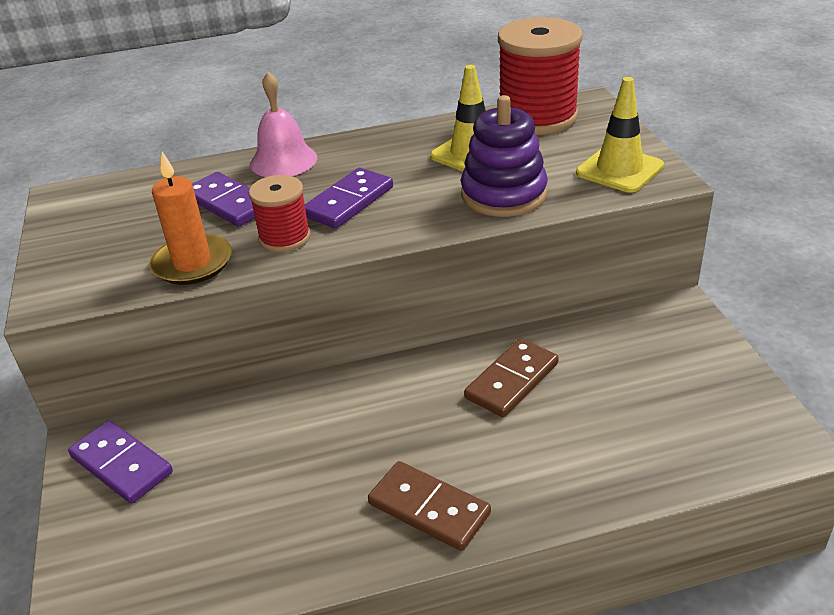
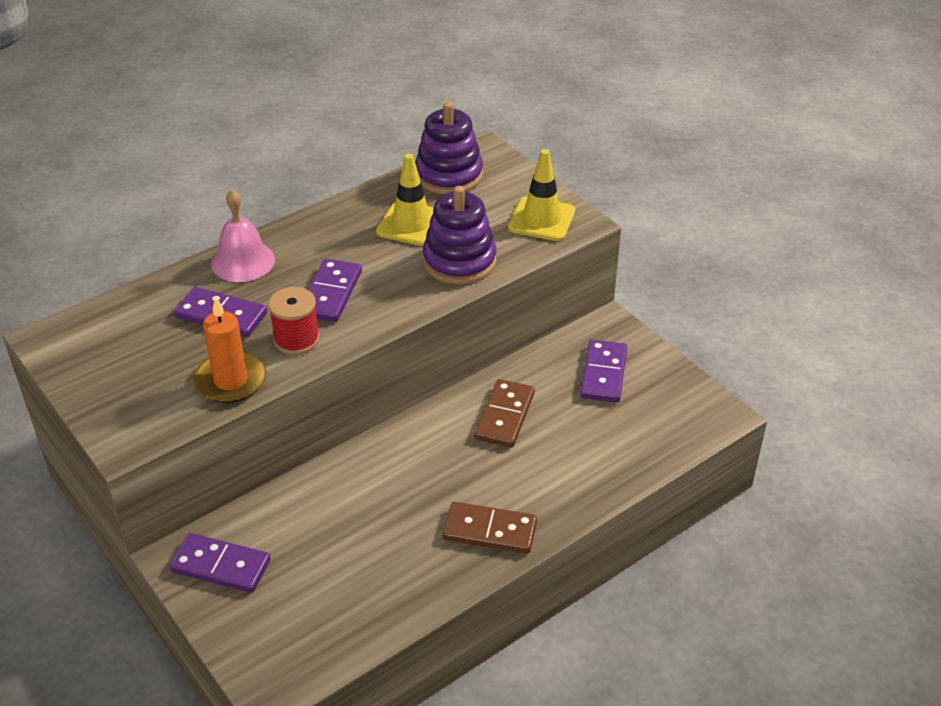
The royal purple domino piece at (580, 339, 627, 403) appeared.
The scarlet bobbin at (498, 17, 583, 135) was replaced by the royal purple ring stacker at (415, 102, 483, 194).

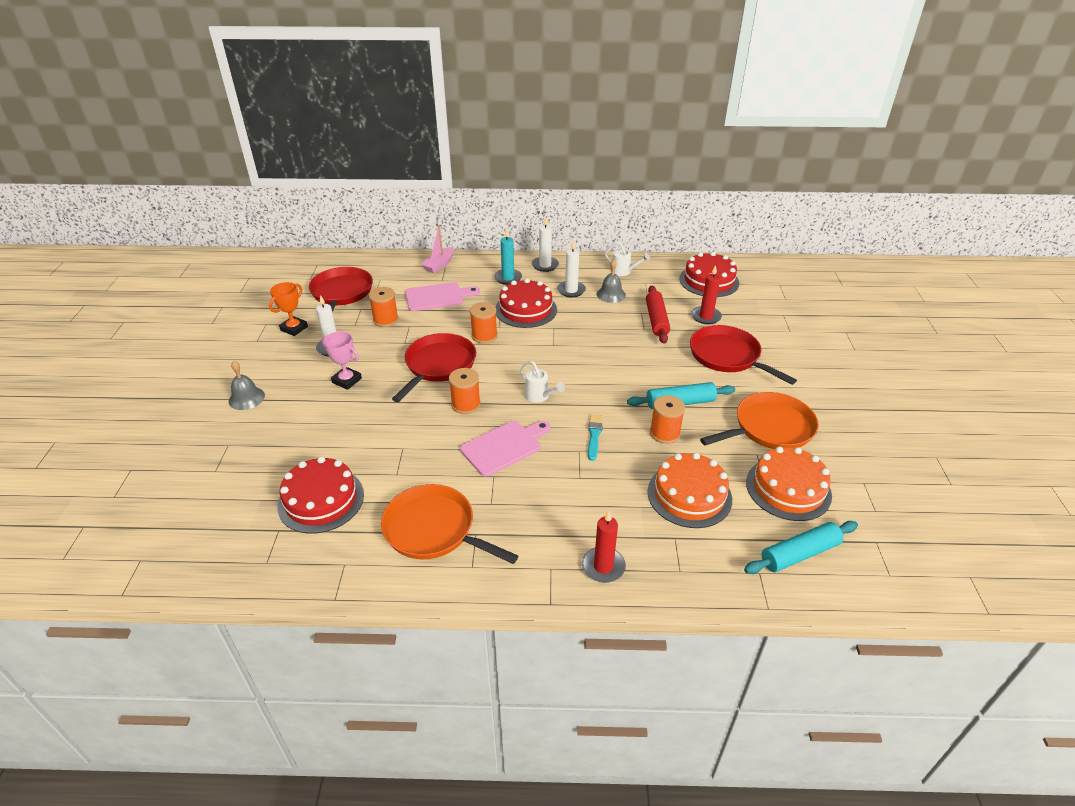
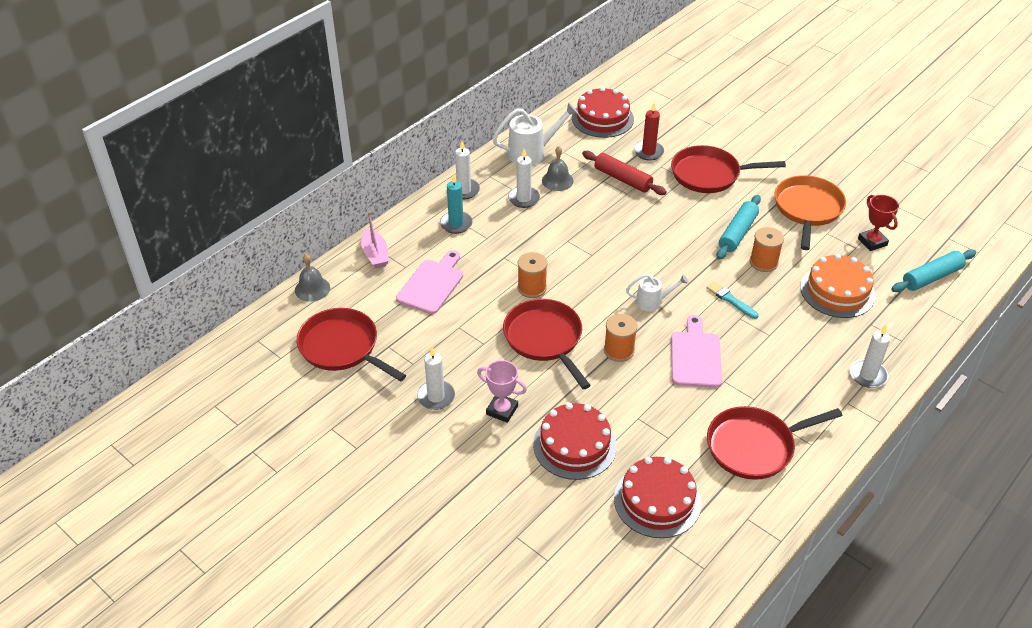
The orange prize cup at (269, 282, 308, 336) disappeared.
The orange bobbin at (368, 287, 399, 327) disappeared.
The grey hand bell moved from (229, 361, 265, 410) to (295, 254, 330, 302).
The scarlet gateau moved from (496, 279, 557, 328) to (533, 403, 617, 480).
The orange gateau at (746, 447, 832, 521) was replaced by the scarlet prize cup at (858, 195, 899, 251).
The orange frying pan at (381, 484, 518, 564) became the scarlet frying pan at (707, 406, 843, 480).
The scarlet pillar candle at (582, 511, 626, 583) became the snow-white pillar candle at (850, 325, 890, 388).
The rose-pink prize cup at (322, 331, 362, 390) turned 45 degrees clockwise.
The aqua pastry roller at (744, 521, 858, 574) turned 45 degrees clockwise.
The snow-white watering can at (605, 242, 650, 276) changed to 1.67 times the size.

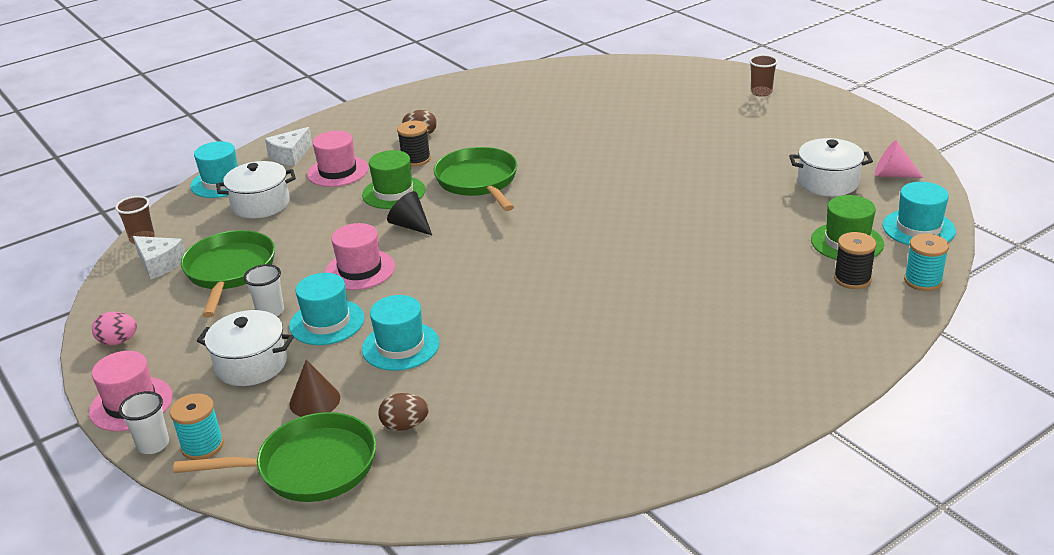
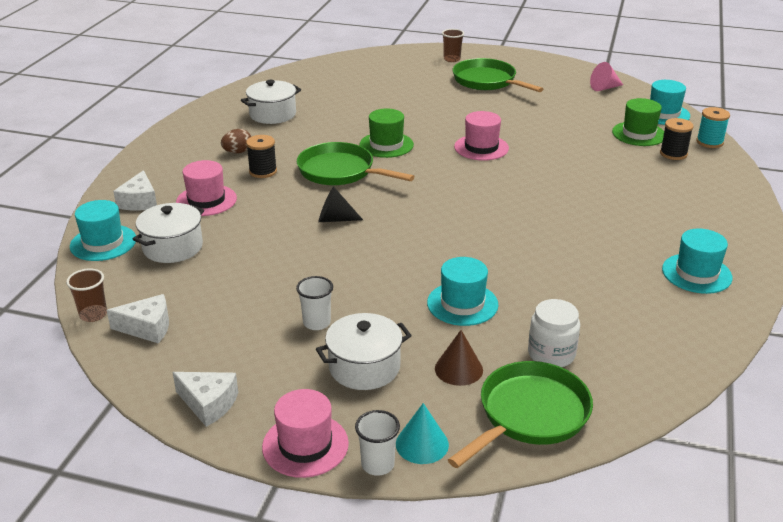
The leaf-green frying pan moved from (181, 230, 275, 318) to (453, 58, 543, 92).
The aqua top hat moved from (289, 273, 365, 345) to (662, 228, 733, 294).
The rose-pink top hat moved from (325, 223, 395, 290) to (454, 111, 509, 161).
The leaf-green top hat moved from (362, 150, 426, 209) to (359, 108, 414, 158).
The snow-white stockpot moved from (789, 138, 873, 196) to (241, 80, 301, 124).
The rose-pink toy egg at (92, 312, 137, 345) was replaced by the snow-white piece of cheese at (173, 372, 238, 427).
The aqua bobbin at (170, 393, 224, 460) was replaced by the aqua cone at (396, 403, 449, 464).
The brown toy egg at (378, 393, 429, 431) was replaced by the snow-white jam jar at (528, 299, 580, 367).

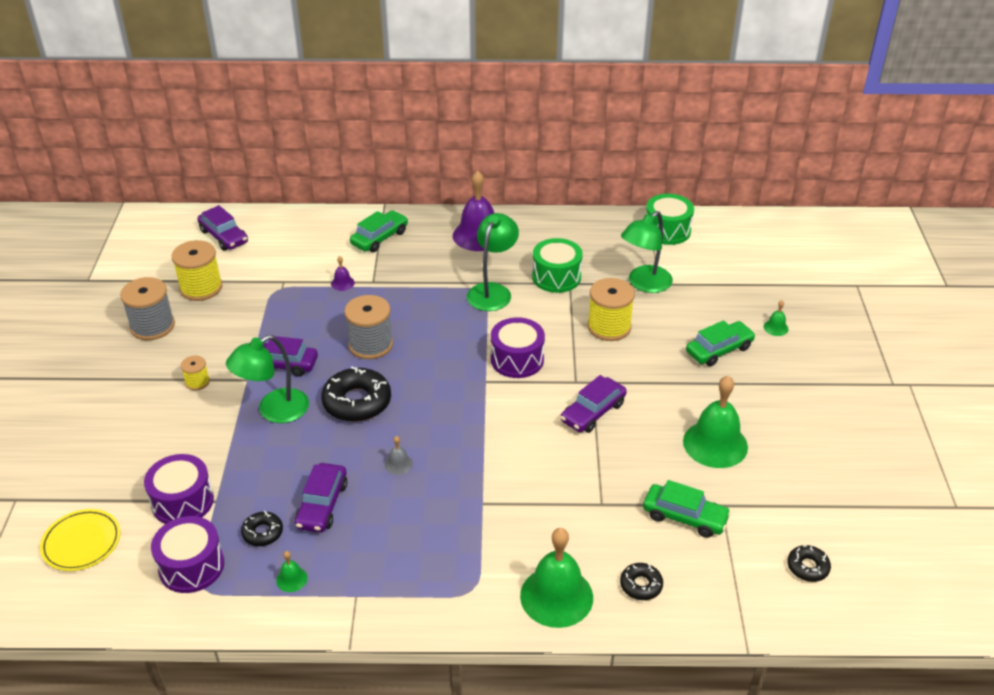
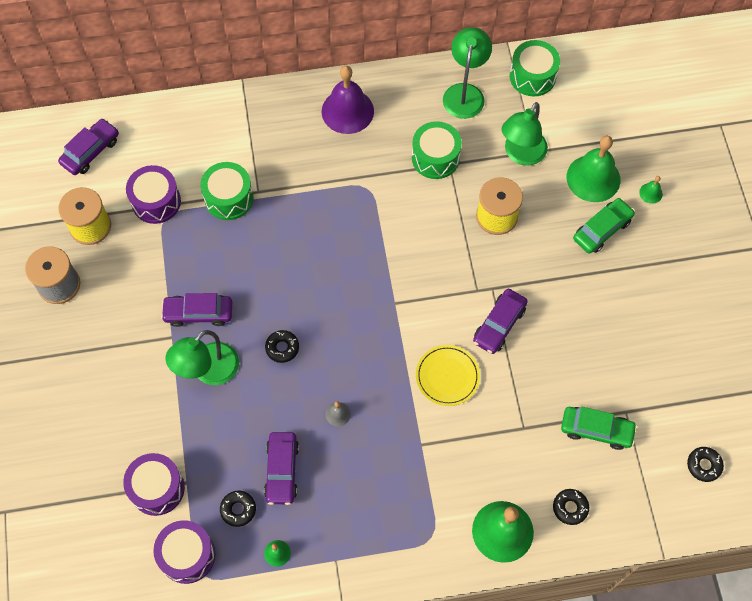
The golden bobbin at (181, 356, 210, 390) disappeared.
The grey bobbin at (344, 295, 393, 359) disappeared.
The leaf-green toy car at (350, 210, 408, 252) disappeared.
The golden flat dish moved from (40, 509, 120, 571) to (416, 345, 480, 406).
The leaf-green lamp moved from (467, 213, 519, 311) to (443, 27, 492, 119).
The royal purple snare drum moved from (491, 317, 545, 378) to (126, 165, 181, 224).
The leaf-green hand bell moved from (683, 375, 748, 468) to (567, 136, 620, 202).
The royal purple hand bell at (331, 256, 355, 291) was replaced by the leaf-green snare drum at (200, 162, 253, 220).
The royal purple toy car at (197, 205, 248, 251) turned 90 degrees counterclockwise.
The black glazed donut at (321, 366, 391, 422) changed to 0.53 times the size.

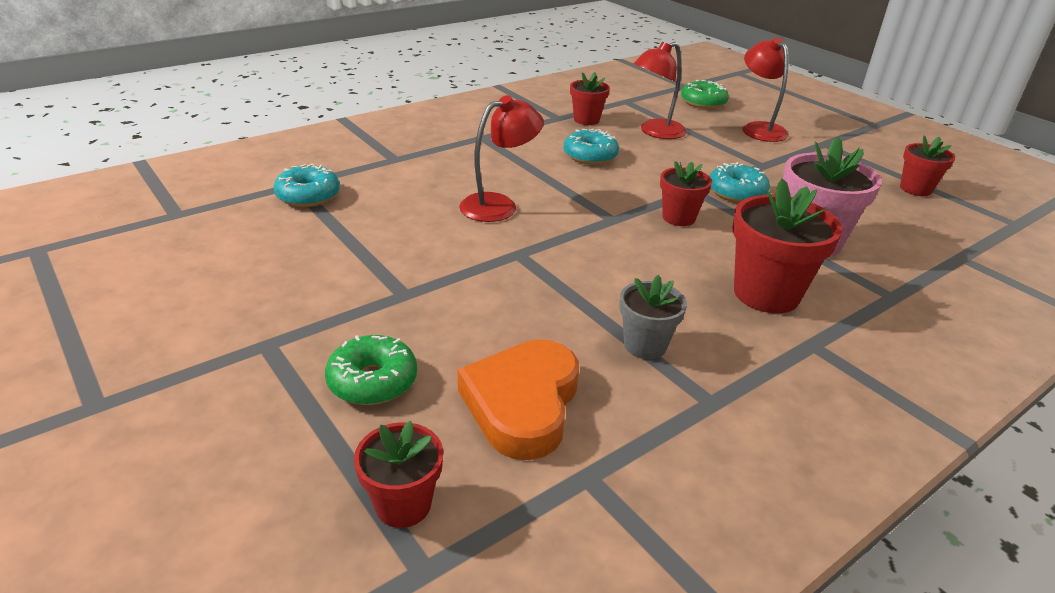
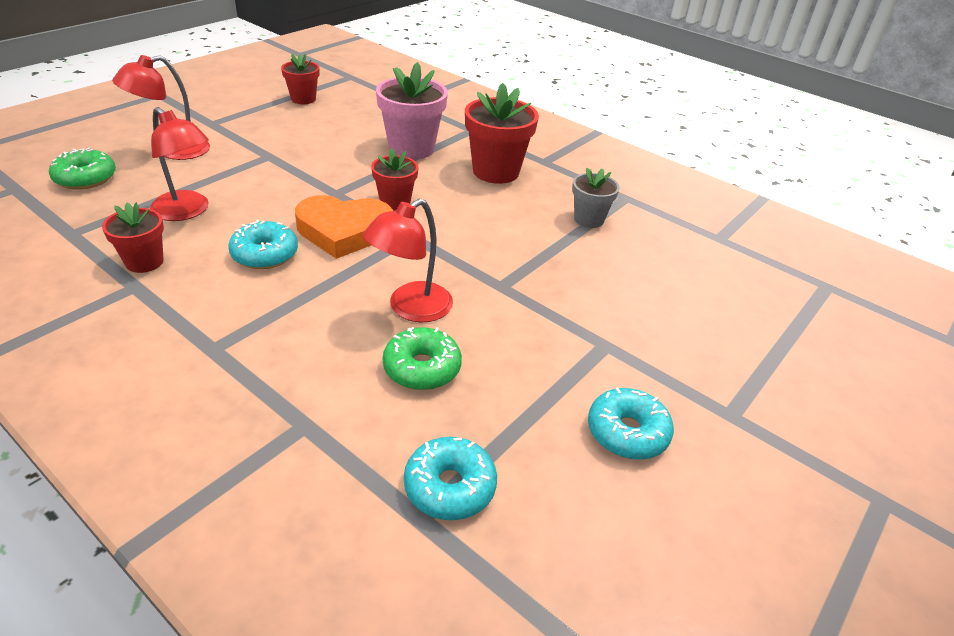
The scarlet potted plant at (354, 421, 443, 528) disappeared.
The leaf-green glazed donut moved from (325, 335, 417, 405) to (383, 327, 462, 390).
The orange heart shape moved from (458, 340, 579, 460) to (295, 195, 393, 259).
The aqua glazed donut moved from (709, 162, 770, 203) to (588, 387, 674, 460).
The scarlet lamp at (459, 95, 544, 222) turned 90 degrees counterclockwise.

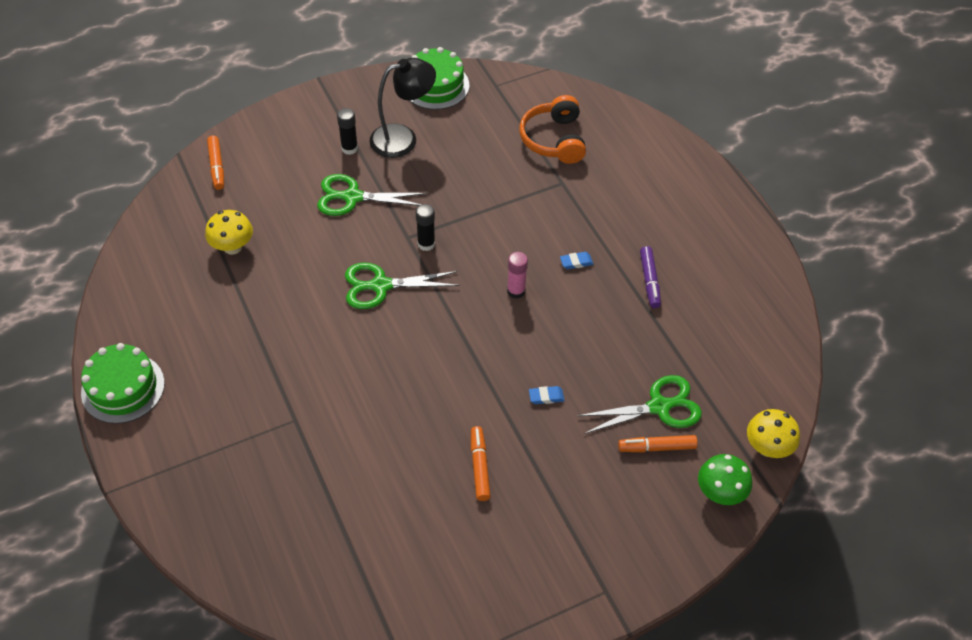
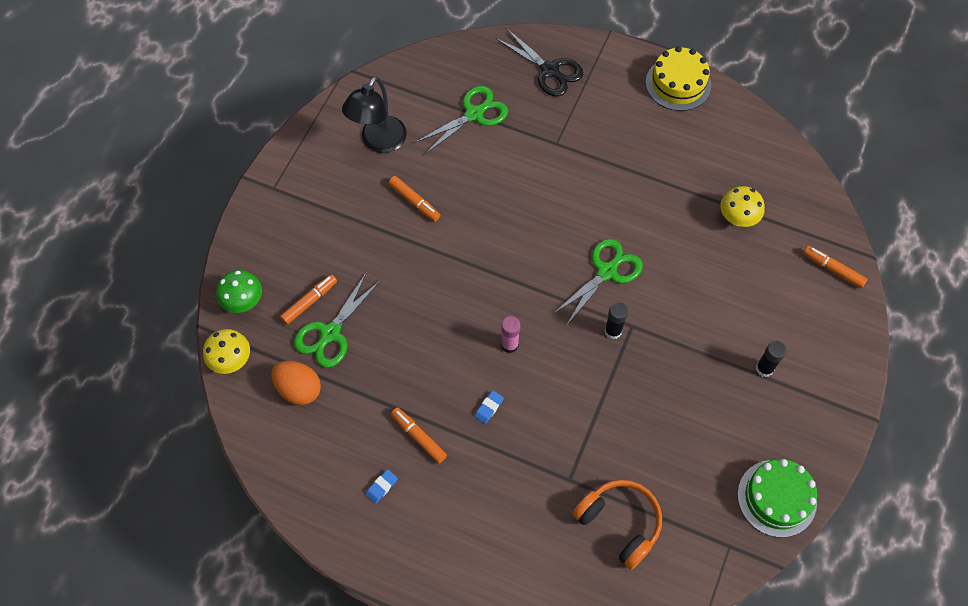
The orange toy egg at (271, 361, 321, 405) appeared.
The black scissors at (496, 28, 583, 96) appeared.
The leaf-green scissors moved from (317, 174, 427, 216) to (415, 86, 508, 154).
The black lamp moved from (369, 58, 436, 158) to (342, 76, 407, 153).
The cobalt gum eraser moved from (529, 386, 565, 404) to (365, 469, 398, 504).
The leaf-green gateau at (81, 343, 165, 424) became the golden gateau at (646, 46, 711, 111).
The royal purple marker at (640, 246, 661, 308) became the orange marker at (391, 407, 447, 464).

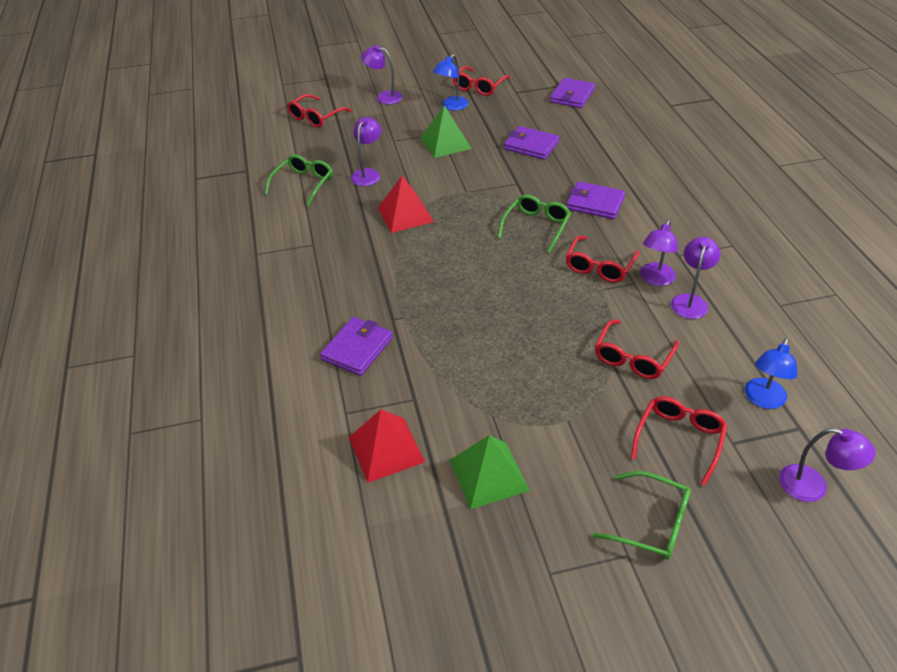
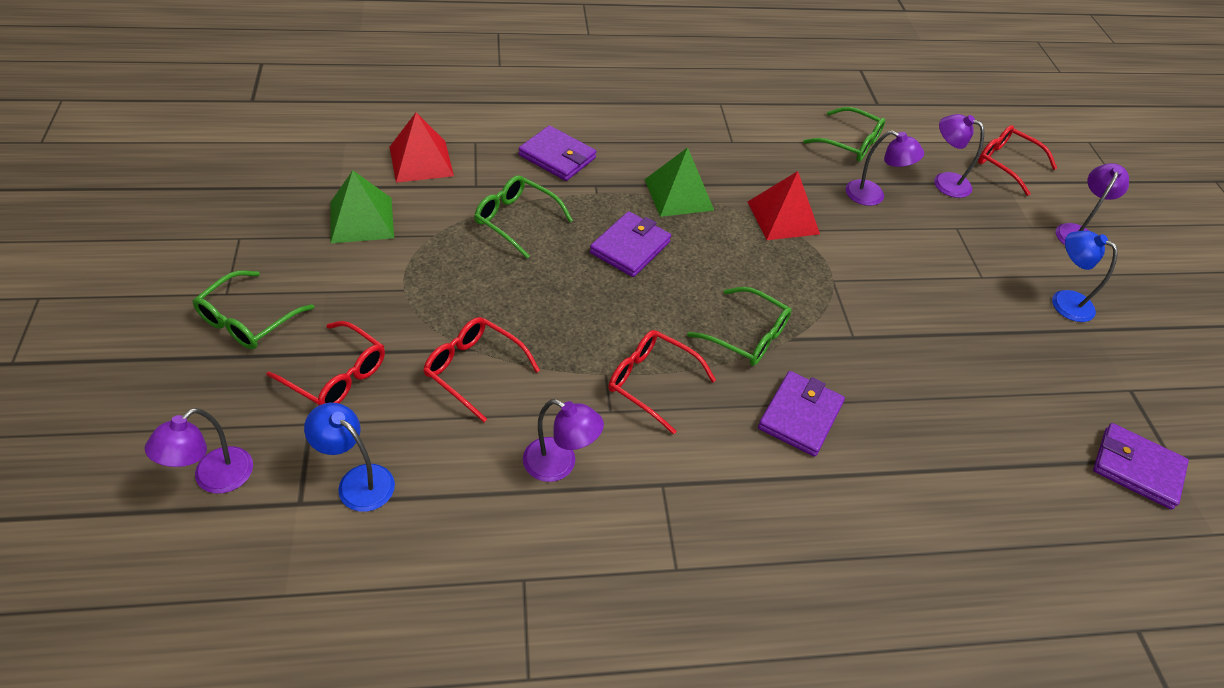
The scarlet eyeglasses at (453, 66, 511, 96) disappeared.
The leaf-green eyeglasses at (475, 175, 573, 258) appeared.
The leaf-green pyramid shape moved from (420, 105, 472, 158) to (644, 147, 714, 217).
The royal purple card wallet moved from (504, 126, 560, 160) to (590, 211, 671, 277).
The royal purple lamp moved from (640, 220, 678, 286) to (934, 114, 984, 198).

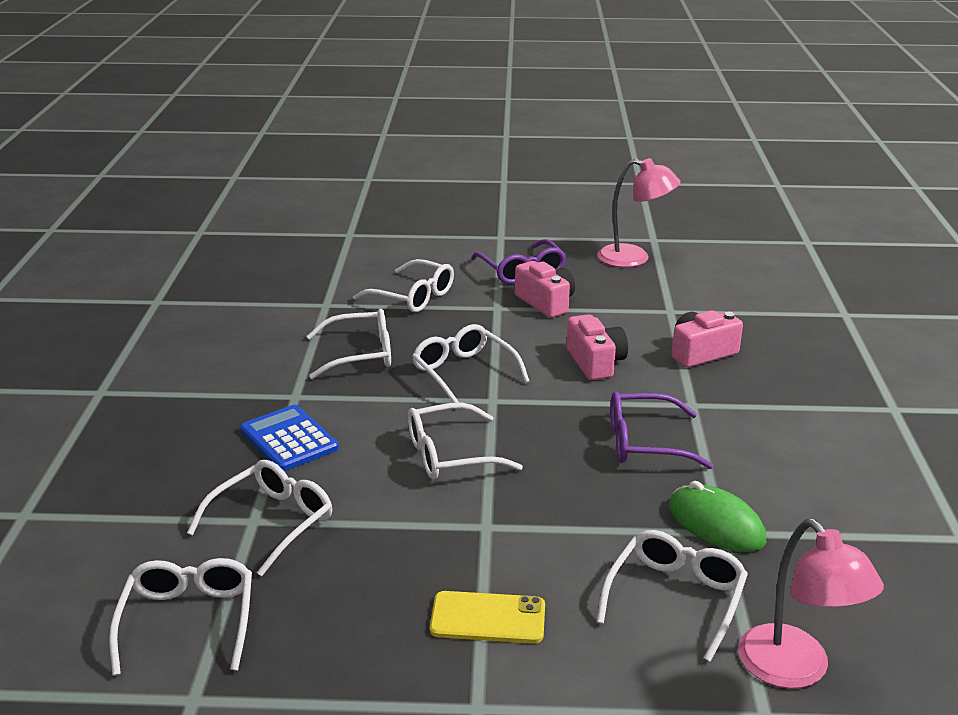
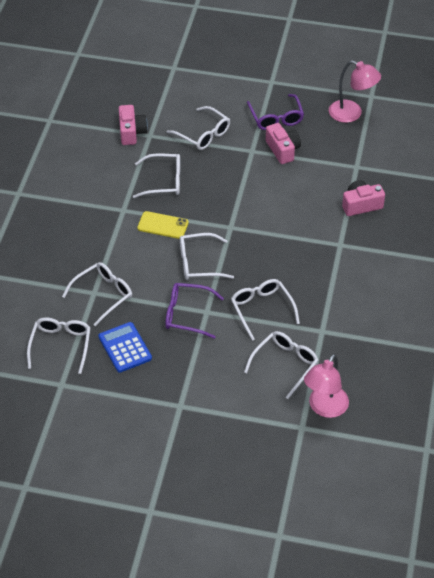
The leaf-green mouse at (669, 481, 767, 552) disappeared.
The cobalt calculator moved from (240, 405, 339, 471) to (98, 322, 152, 373).
The snow-white eyeglasses moved from (412, 324, 530, 403) to (231, 279, 300, 341).
The golden mobile phone moved from (430, 591, 545, 643) to (137, 211, 189, 239).
The rose-pink camera moved from (567, 314, 628, 380) to (119, 105, 148, 145).
The royal purple eyeglasses moved from (611, 391, 714, 469) to (165, 283, 224, 339).
The rose-pink lamp at (738, 519, 884, 689) turned 45 degrees clockwise.

